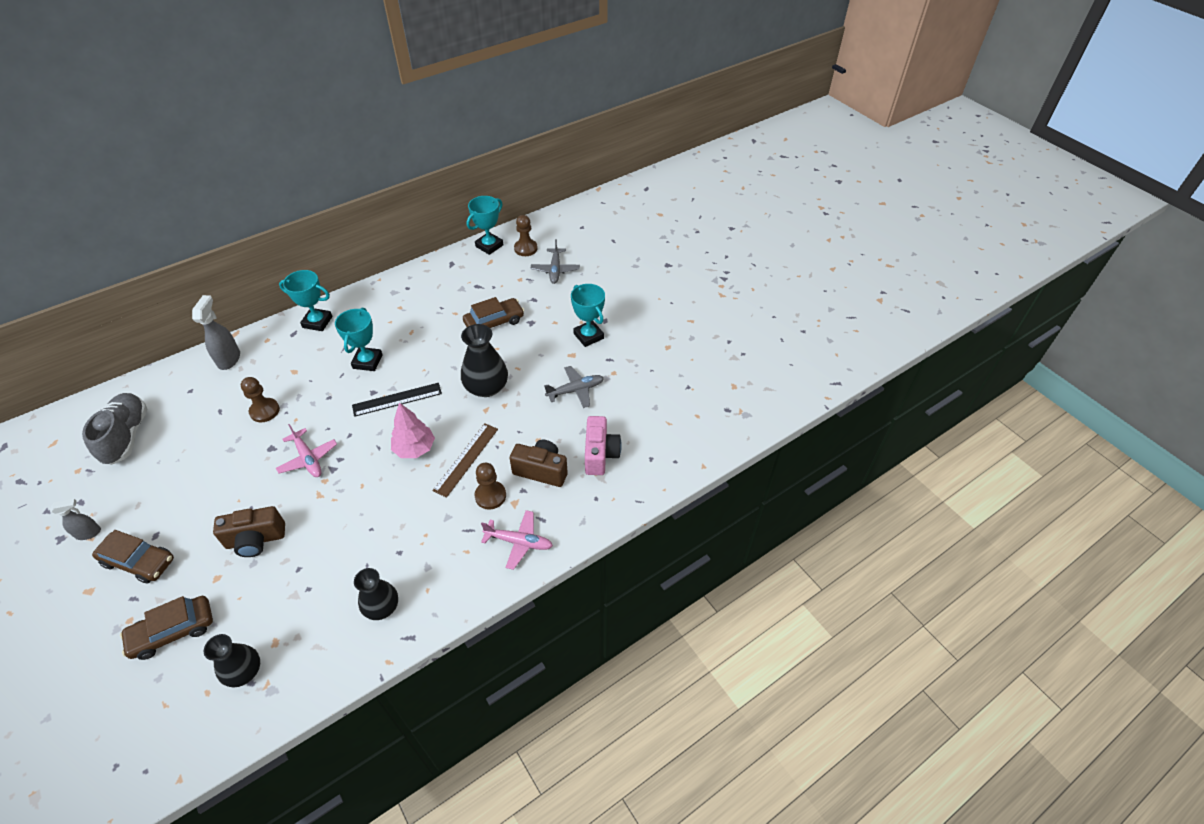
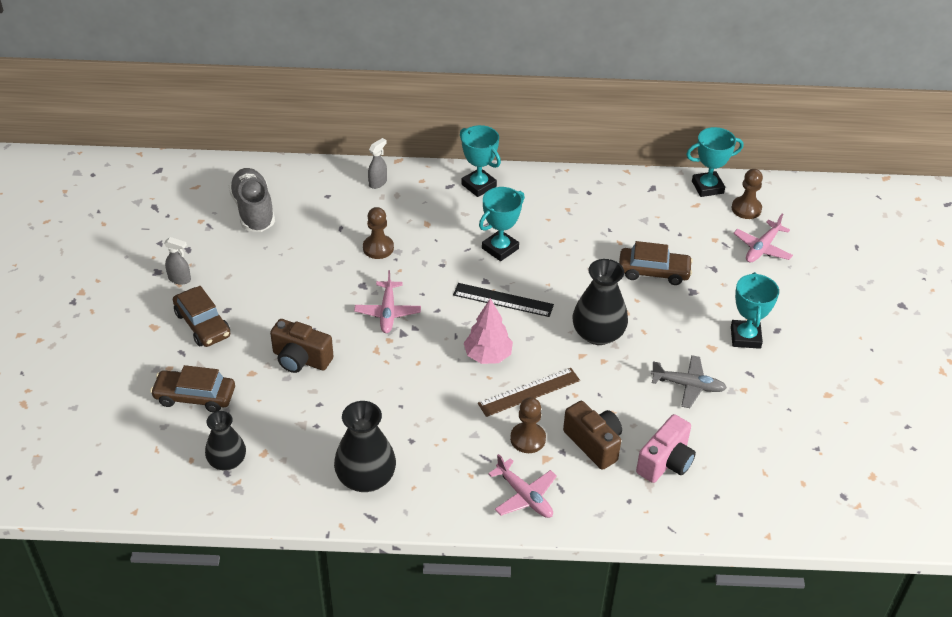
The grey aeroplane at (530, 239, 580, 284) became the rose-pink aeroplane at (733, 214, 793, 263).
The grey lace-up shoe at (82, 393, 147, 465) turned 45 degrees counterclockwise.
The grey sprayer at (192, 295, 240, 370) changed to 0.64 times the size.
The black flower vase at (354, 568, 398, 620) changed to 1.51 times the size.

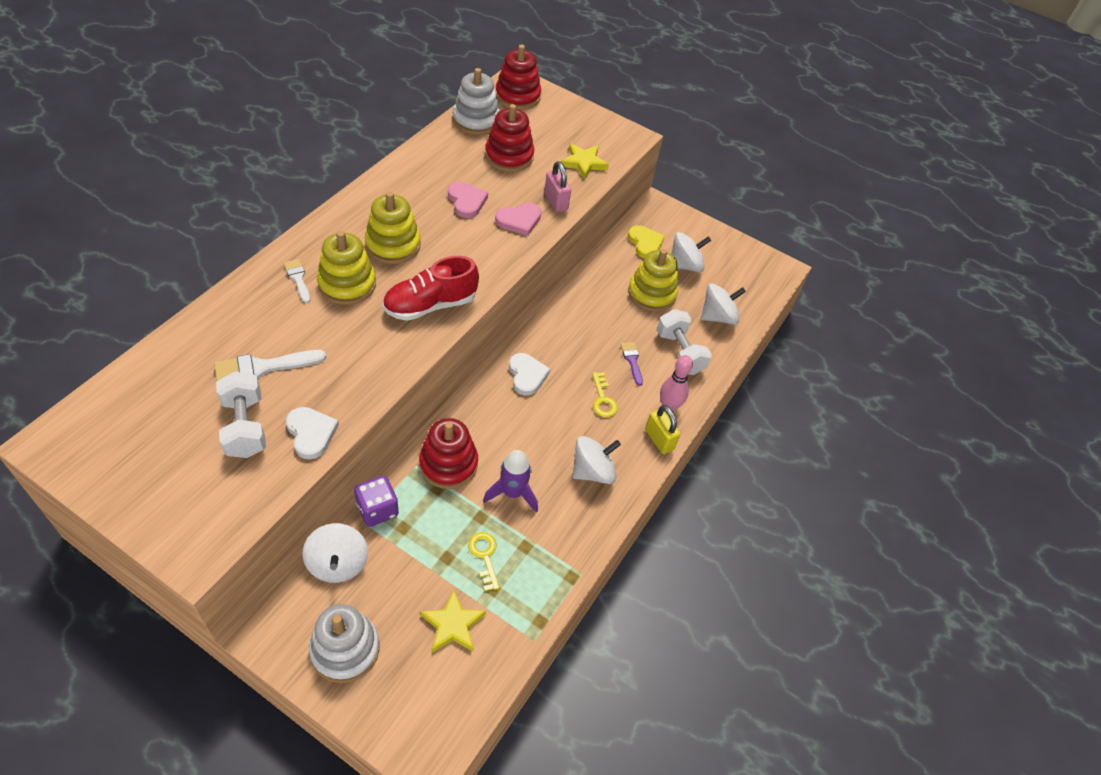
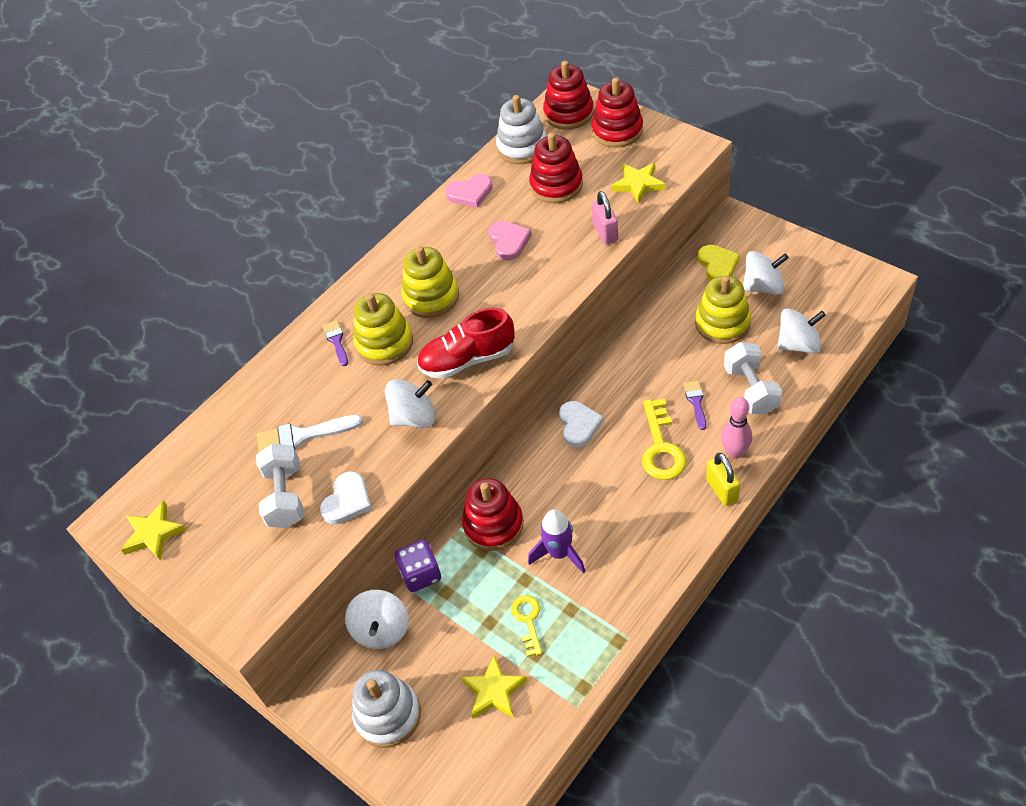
The golden star shape at (121, 501, 187, 561) appeared.
The scarlet ring stacker at (592, 78, 643, 148) appeared.
The rose-pink heart shape moved from (495, 203, 541, 236) to (445, 174, 493, 208).
The snow-white toy top moved from (572, 436, 621, 484) to (385, 379, 436, 428).
The snow-white paint brush at (284, 259, 310, 303) became the royal purple paint brush at (323, 320, 348, 366).
The snow-white heart shape at (286, 407, 339, 460) turned 45 degrees clockwise.
The golden key at (592, 372, 618, 417) changed to 1.62 times the size.

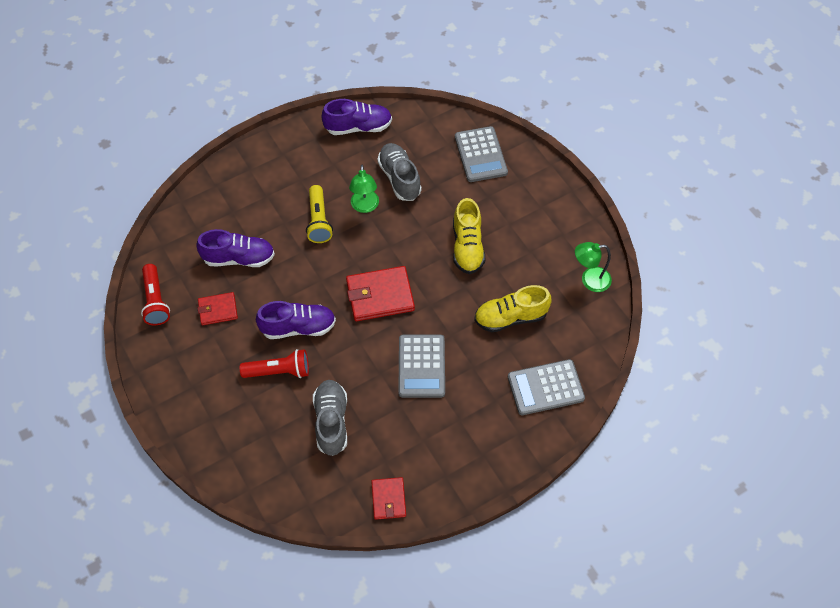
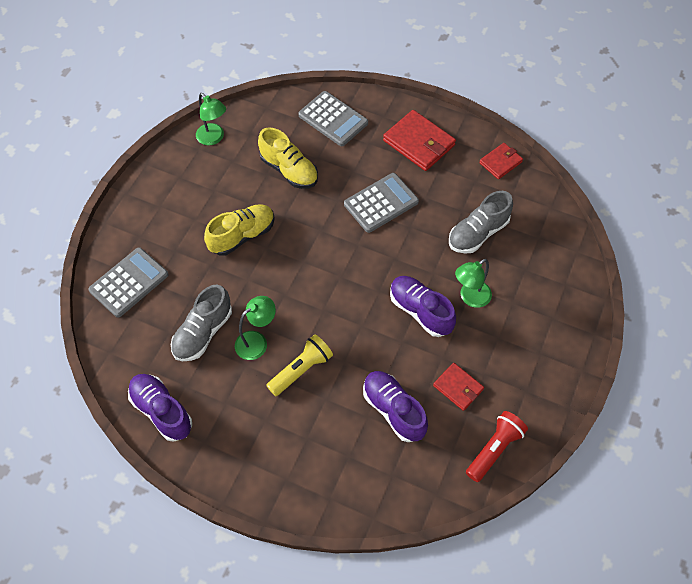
The scarlet card wallet moved from (346, 266, 415, 321) to (383, 110, 456, 171).
The scarlet torch at (240, 349, 309, 378) was replaced by the leaf-green lamp at (455, 259, 492, 308).

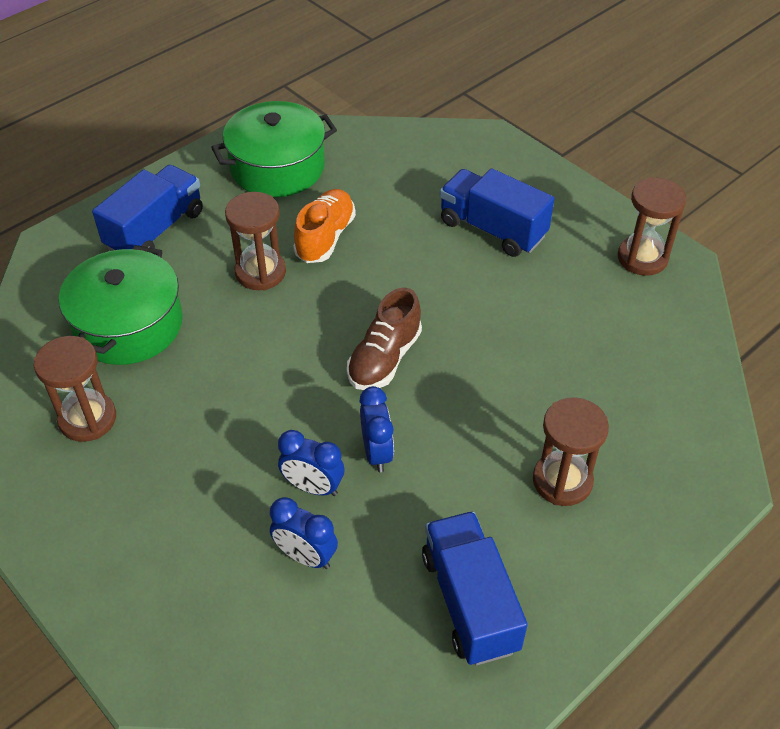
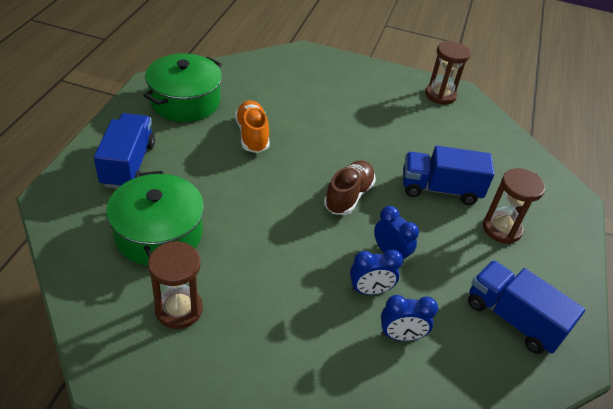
The brown sandglass at (225, 192, 286, 290) disappeared.
The cobalt lorry moved from (440, 169, 555, 257) to (403, 146, 494, 205).
The brown lace-up shoe at (347, 287, 422, 390) turned 150 degrees counterclockwise.

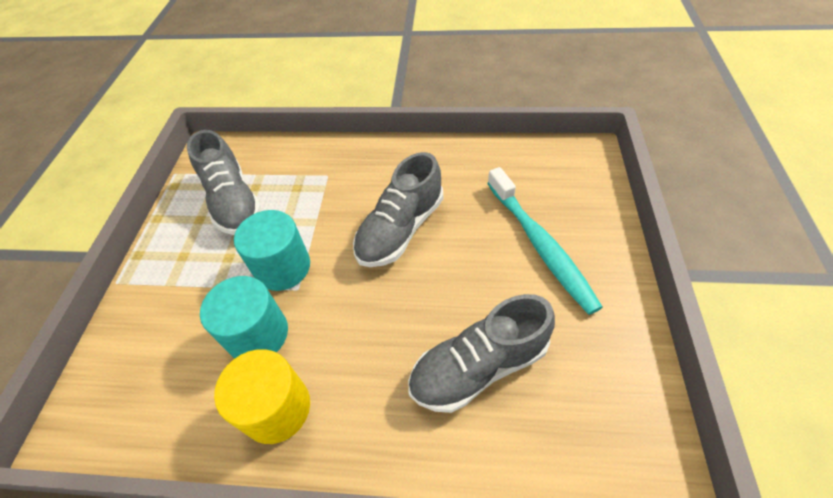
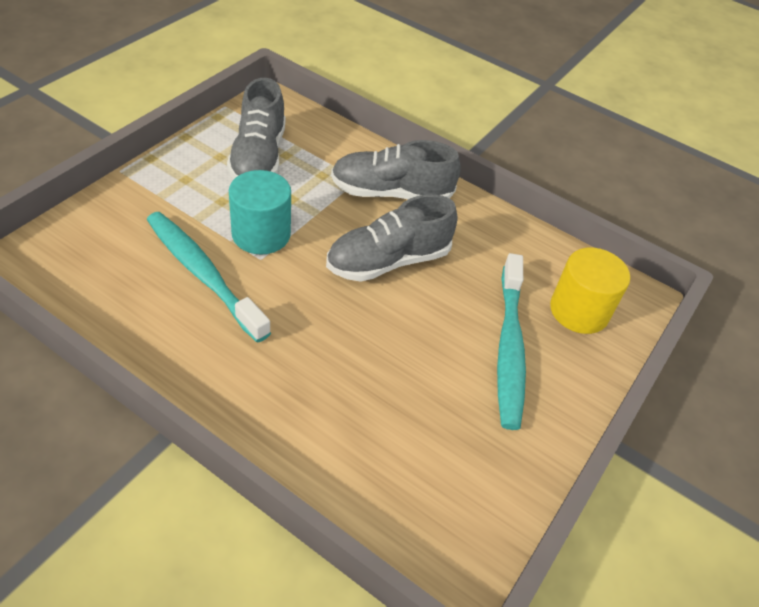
The golden solid cylinder moved from (214, 349, 310, 444) to (550, 248, 630, 334).
The grey lace-up shoe moved from (408, 294, 555, 413) to (331, 140, 461, 199).
The aqua solid cylinder at (200, 276, 288, 359) was replaced by the aqua toothbrush at (147, 212, 271, 343).

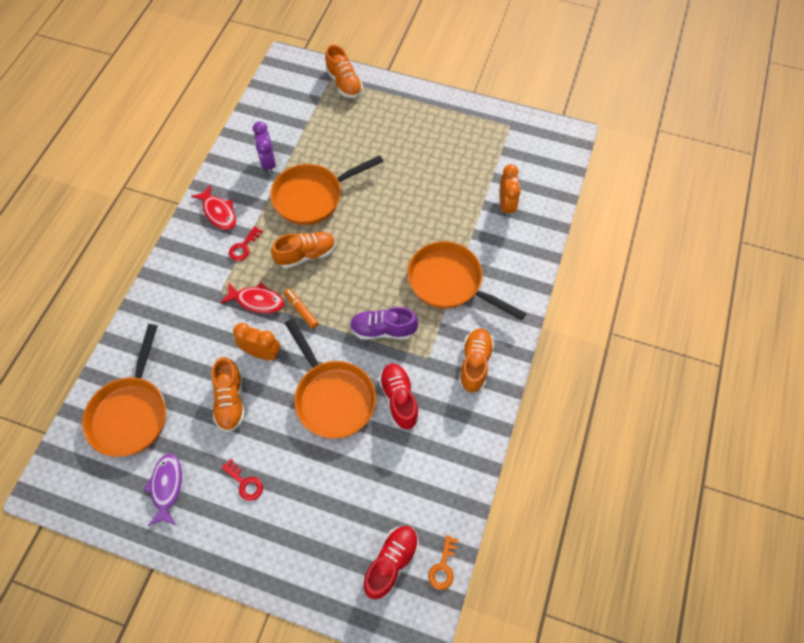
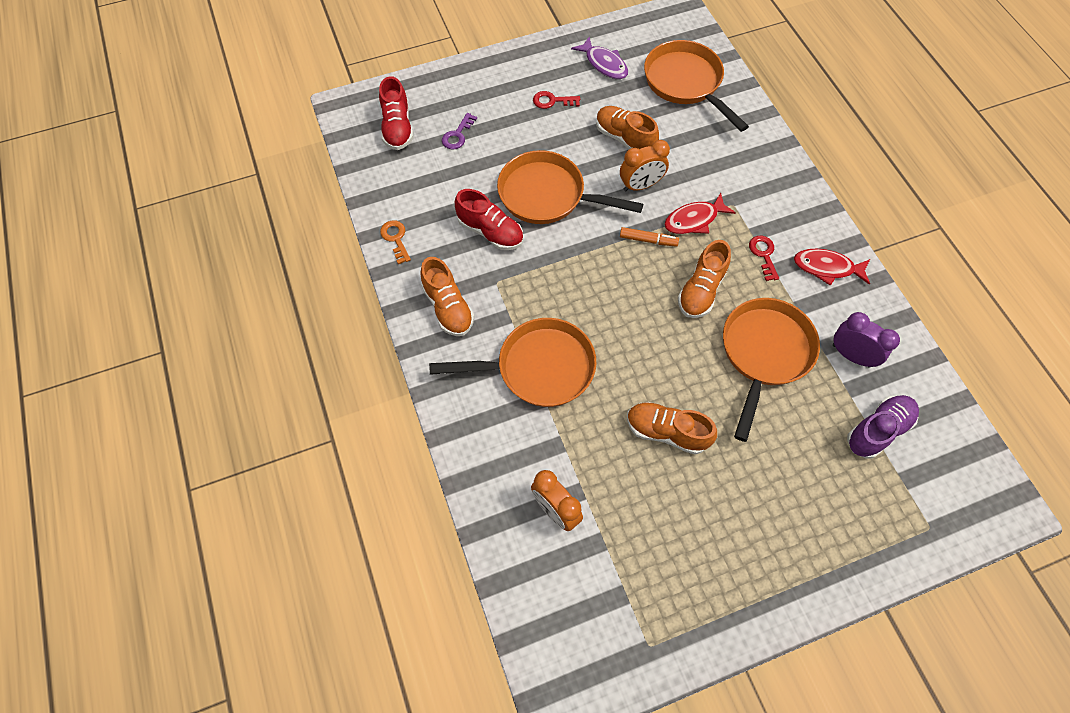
The royal purple key at (442, 113, 477, 150) appeared.
The orange lace-up shoe moved from (325, 45, 363, 98) to (627, 402, 717, 455).
The royal purple lace-up shoe moved from (350, 307, 419, 340) to (847, 395, 919, 459).
The orange key moved from (428, 535, 459, 590) to (380, 220, 411, 264).

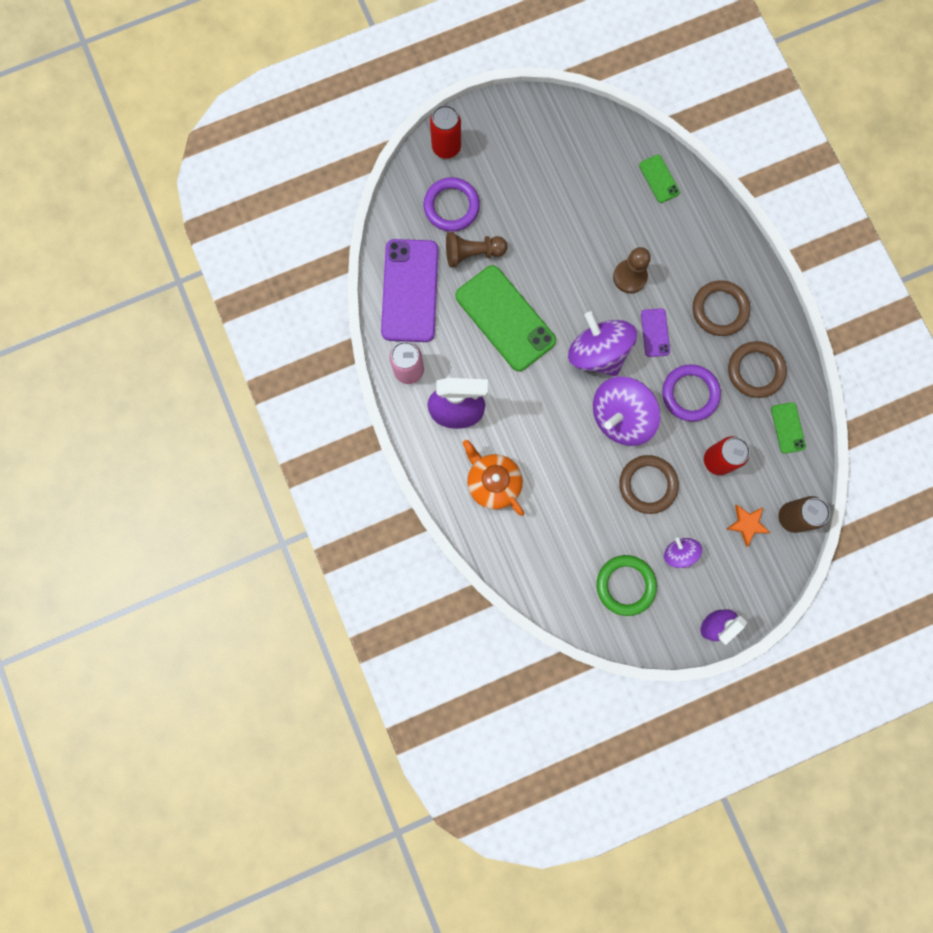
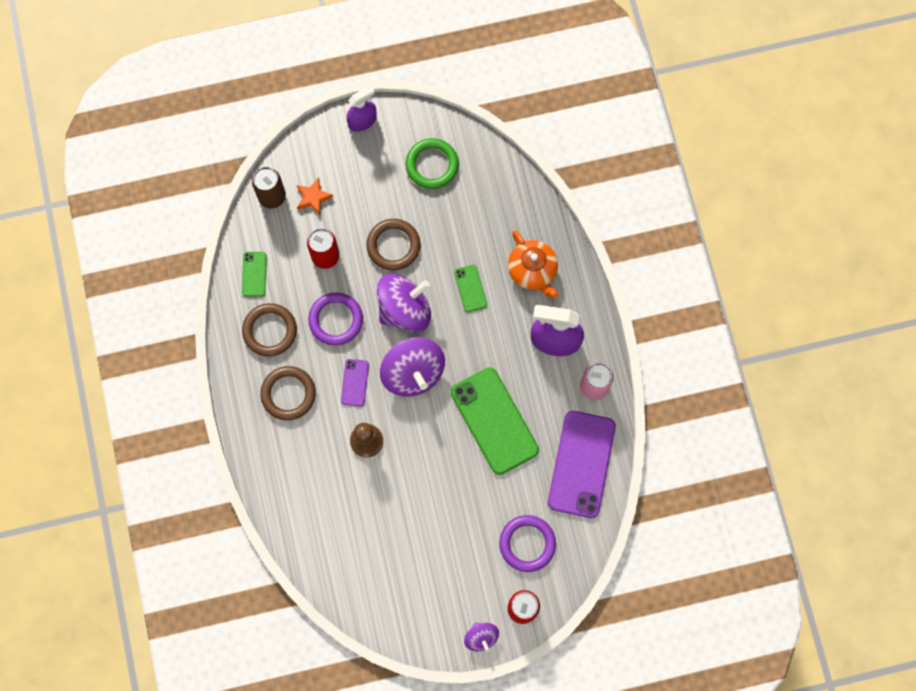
The brown pawn at (446, 232, 508, 268) disappeared.
The leaf-green mobile phone moved from (639, 155, 680, 203) to (454, 265, 487, 312).
The royal purple toy top moved from (664, 538, 702, 568) to (464, 622, 499, 652).

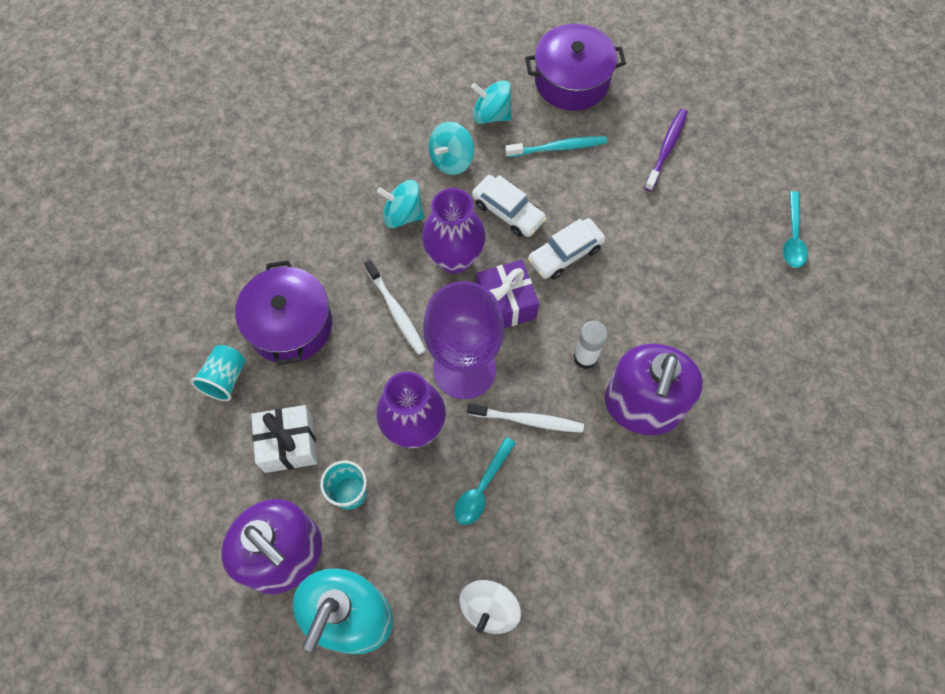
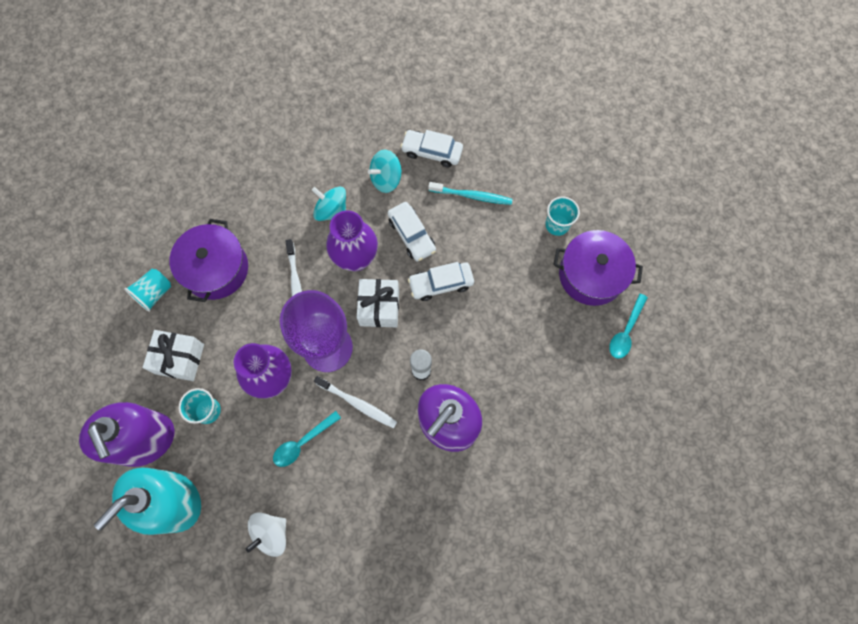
The royal purple stockpot moved from (525, 24, 626, 111) to (553, 230, 643, 306).
The aqua toy top at (471, 80, 512, 124) was replaced by the snow-white toy car at (400, 130, 463, 167).
The royal purple toothbrush at (644, 109, 688, 191) was replaced by the aqua beaker at (545, 196, 580, 236).
The royal purple present at (477, 260, 539, 328) became the snow-white present at (357, 279, 399, 327).

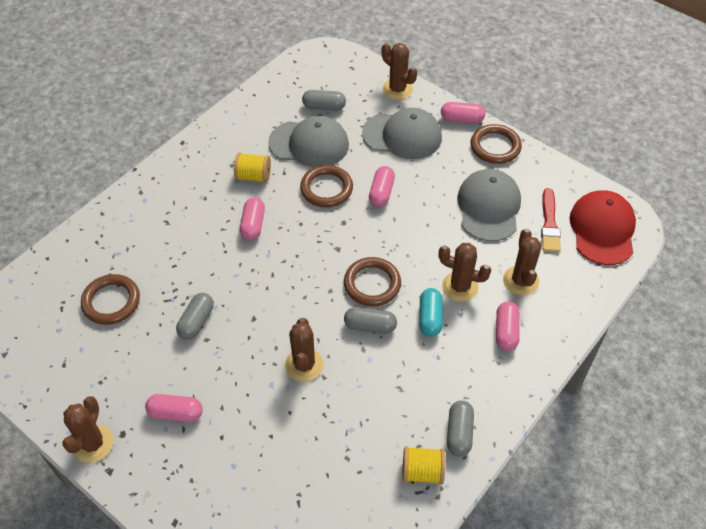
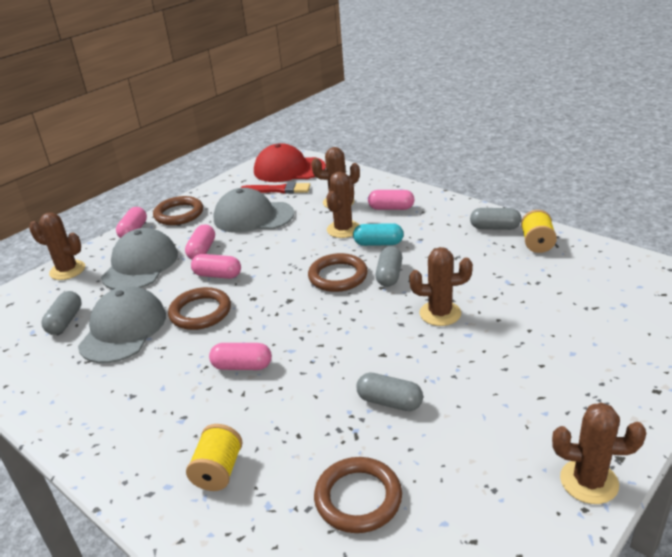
The rose-pink capsule moved from (145, 394, 203, 422) to (185, 224, 215, 260).
The golden bobbin moved from (234, 153, 271, 183) to (186, 424, 243, 491).
The brown prickly plant at (382, 43, 417, 100) turned 60 degrees clockwise.

